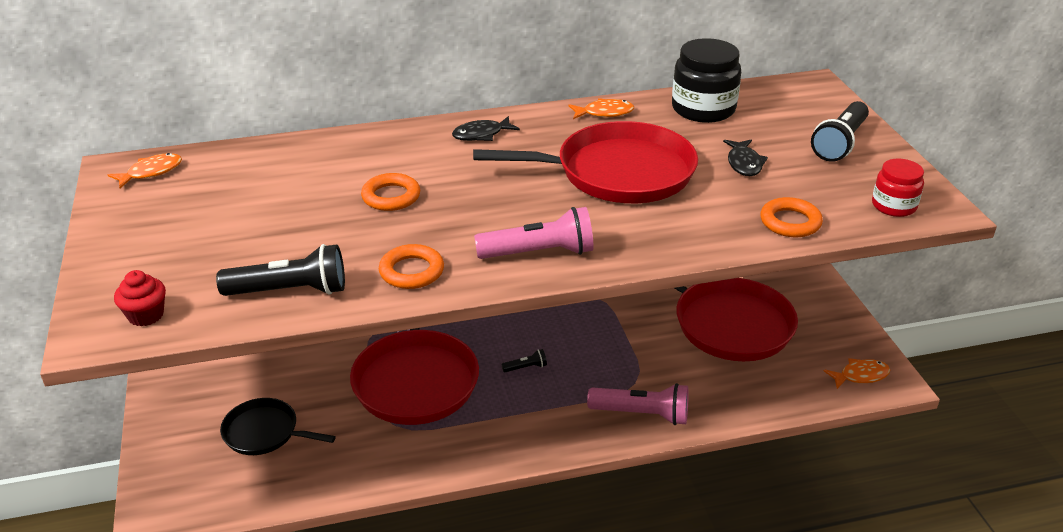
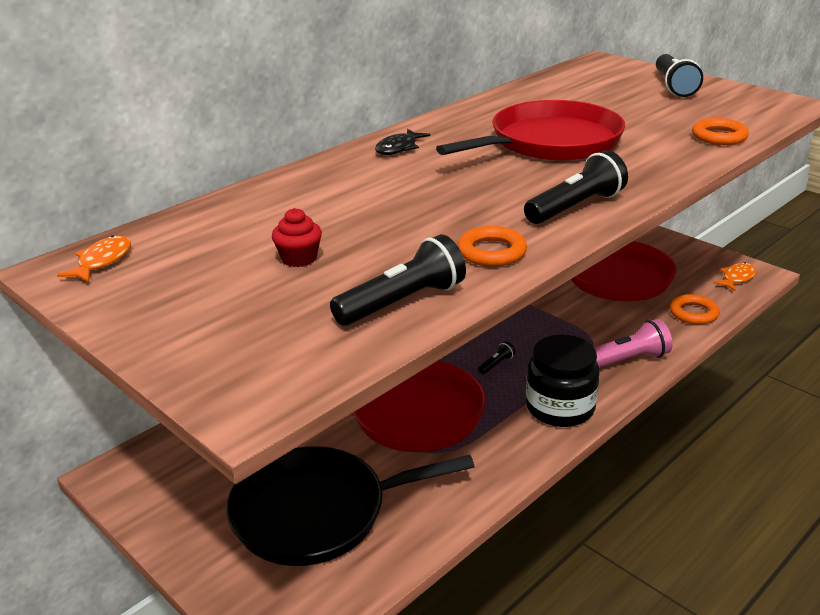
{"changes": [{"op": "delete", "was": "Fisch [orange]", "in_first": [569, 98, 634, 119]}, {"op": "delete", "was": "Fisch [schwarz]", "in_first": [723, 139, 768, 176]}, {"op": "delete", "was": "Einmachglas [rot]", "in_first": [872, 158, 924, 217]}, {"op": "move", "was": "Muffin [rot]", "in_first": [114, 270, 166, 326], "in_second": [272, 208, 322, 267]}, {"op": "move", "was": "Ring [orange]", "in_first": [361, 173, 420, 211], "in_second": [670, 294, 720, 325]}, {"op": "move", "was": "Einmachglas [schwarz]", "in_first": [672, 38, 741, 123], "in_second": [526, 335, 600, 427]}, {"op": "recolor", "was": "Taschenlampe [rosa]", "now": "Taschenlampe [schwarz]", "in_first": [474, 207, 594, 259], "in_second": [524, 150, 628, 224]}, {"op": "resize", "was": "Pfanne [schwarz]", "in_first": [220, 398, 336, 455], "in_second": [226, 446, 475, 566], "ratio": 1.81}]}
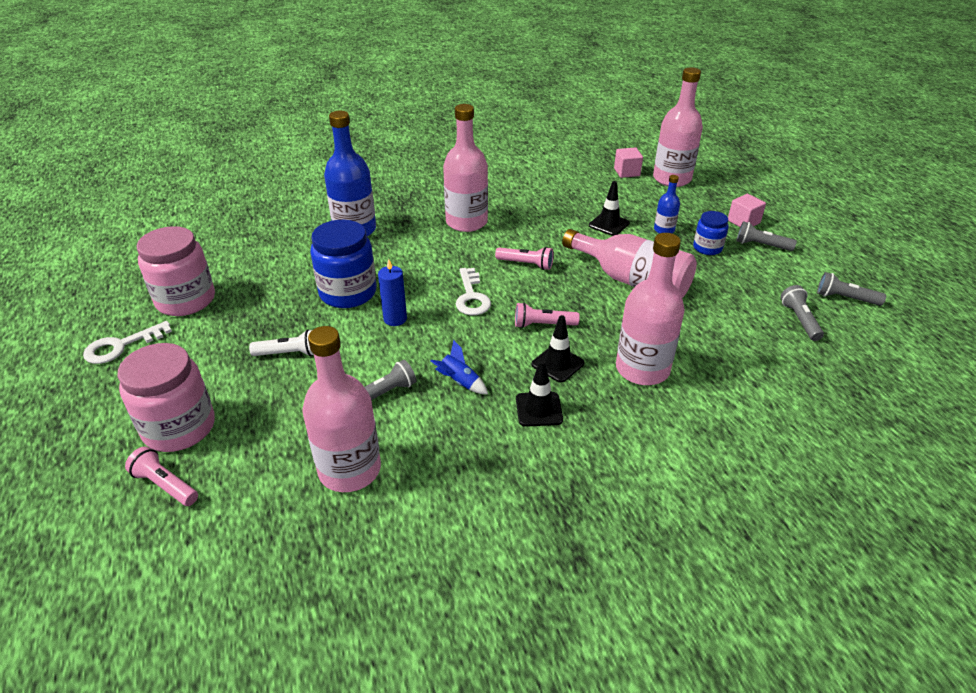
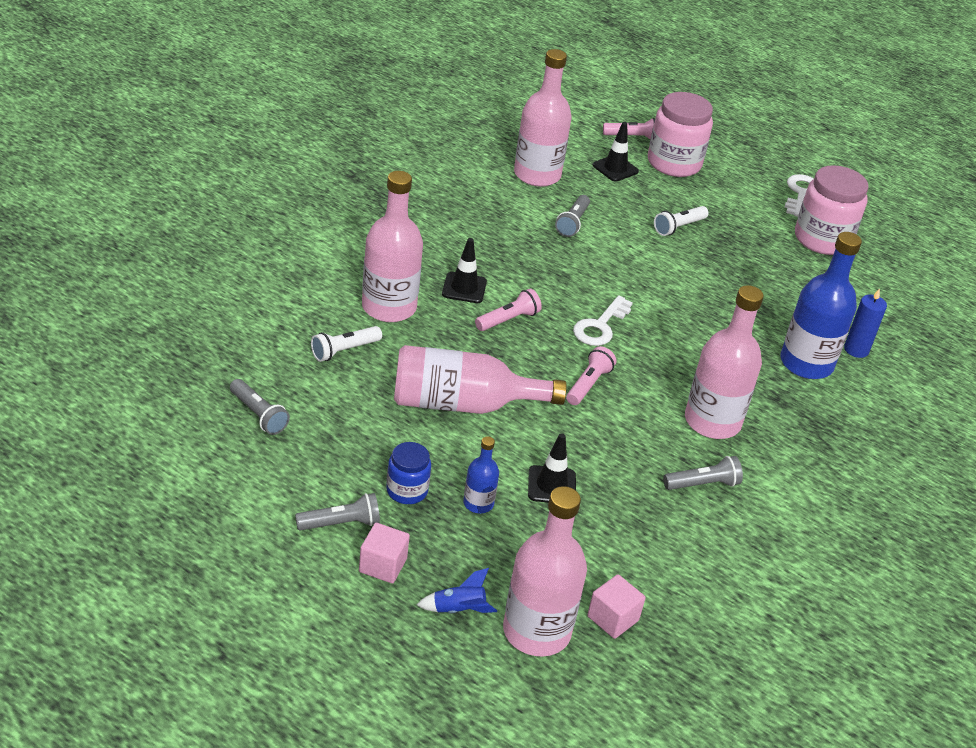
{"changes": [{"op": "delete", "was": "Einmachglas [blau]", "in_first": [310, 220, 376, 308]}, {"op": "insert", "now": "Taschenlampe [weiß]", "in_second": [311, 326, 382, 362]}, {"op": "move", "was": "Kerze [blau]", "in_first": [378, 259, 407, 326], "in_second": [844, 288, 887, 358]}, {"op": "move", "was": "Rakete [blau]", "in_first": [431, 340, 488, 394], "in_second": [417, 568, 497, 613]}, {"op": "move", "was": "Leitkegel [schwarz]", "in_first": [516, 360, 563, 427], "in_second": [593, 122, 639, 181]}, {"op": "move", "was": "Taschenlampe [grau]", "in_first": [817, 272, 886, 306], "in_second": [663, 456, 743, 490]}, {"op": "rotate", "was": "Schlüssel [weiß]", "in_first": [456, 268, 491, 315], "in_second": [573, 295, 633, 346], "clockwise": -105}, {"op": "rotate", "was": "Taschenlampe [rosa]", "in_first": [495, 247, 554, 270], "in_second": [566, 346, 616, 405], "clockwise": 135}]}
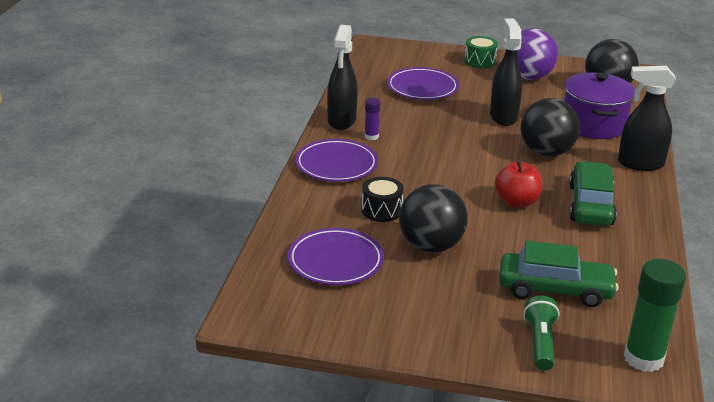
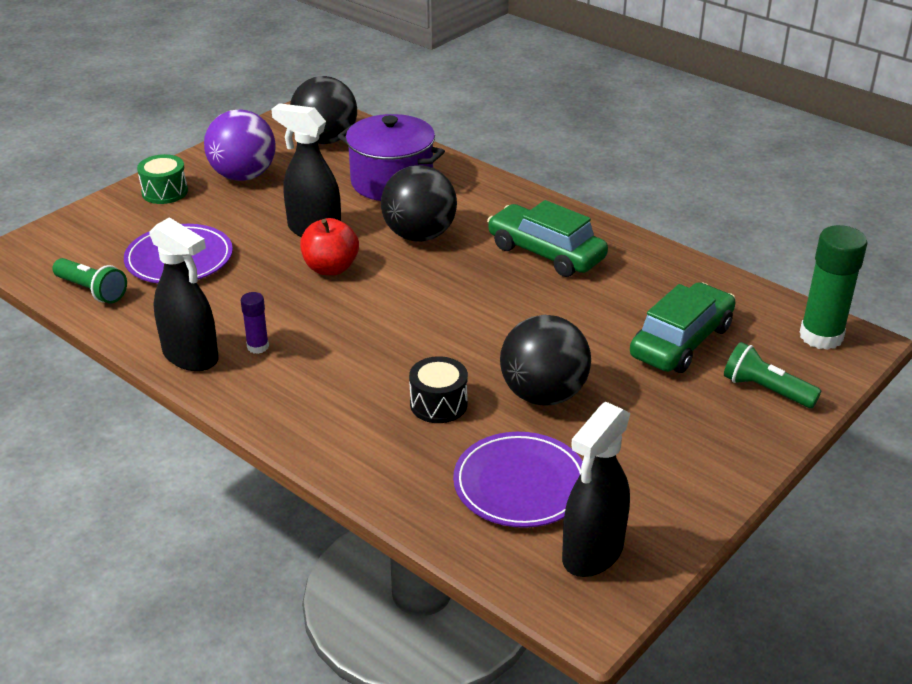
{"changes": [{"op": "delete", "was": "Teller [lila]", "in_first": [295, 139, 378, 182]}, {"op": "insert", "now": "Taschenlampe [grün]", "in_second": [52, 258, 127, 304]}, {"op": "move", "was": "Apfel [rot]", "in_first": [495, 160, 542, 207], "in_second": [300, 218, 359, 275]}, {"op": "move", "was": "Sprühflasche [schwarz]", "in_first": [618, 66, 676, 171], "in_second": [562, 402, 631, 577]}]}
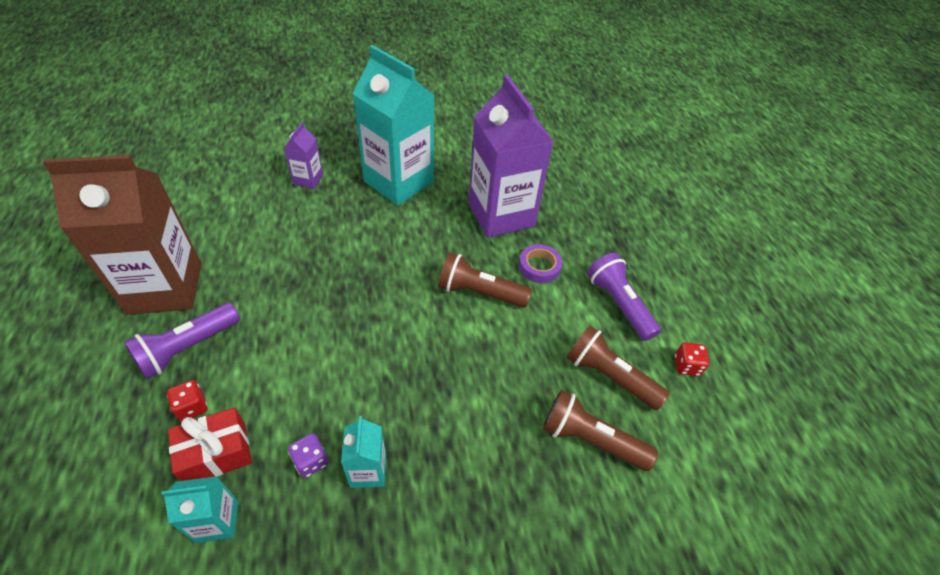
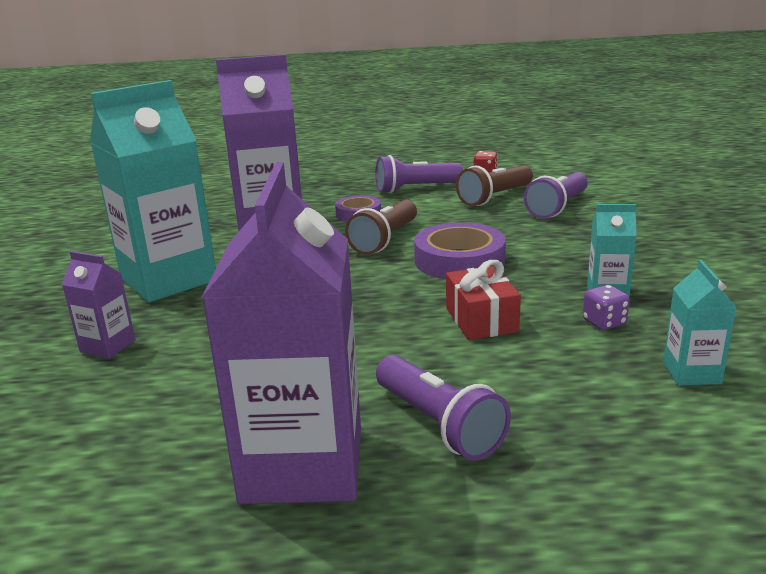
{"changes": [{"op": "delete", "was": "Spielwürfel [rot]", "in_first": [167, 380, 208, 422]}, {"op": "insert", "now": "Klebeband [lila]", "in_second": [414, 222, 506, 279]}, {"op": "move", "was": "Geschenk [rot]", "in_first": [168, 407, 252, 481], "in_second": [446, 260, 521, 340]}, {"op": "recolor", "was": "Getränkekarton [braun]", "now": "Getränkekarton [lila]", "in_first": [42, 155, 202, 315], "in_second": [201, 162, 361, 504]}, {"op": "recolor", "was": "Taschenlampe [braun]", "now": "Taschenlampe [lila]", "in_first": [543, 390, 658, 471], "in_second": [524, 172, 588, 219]}]}
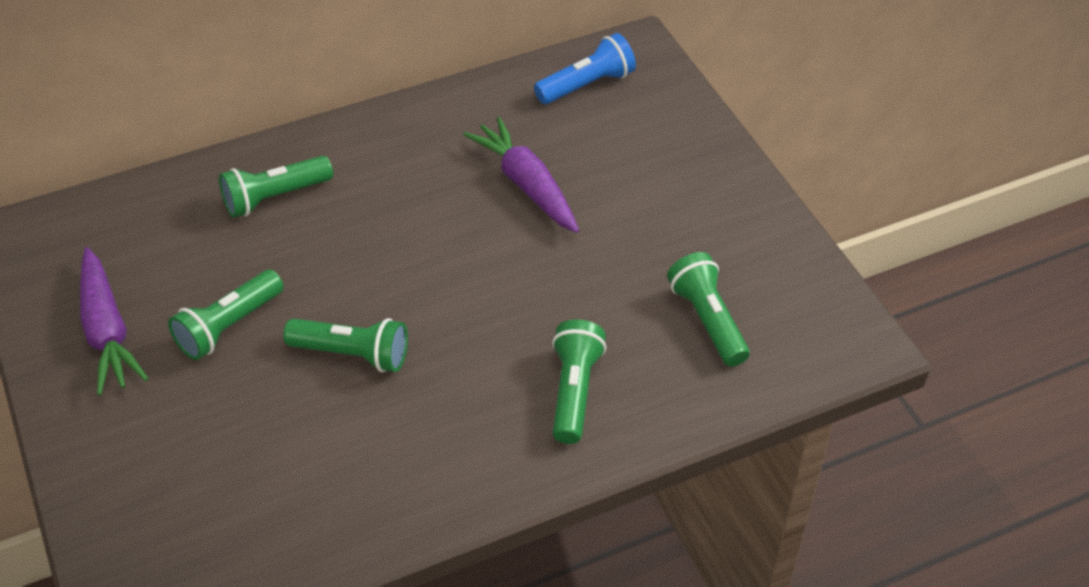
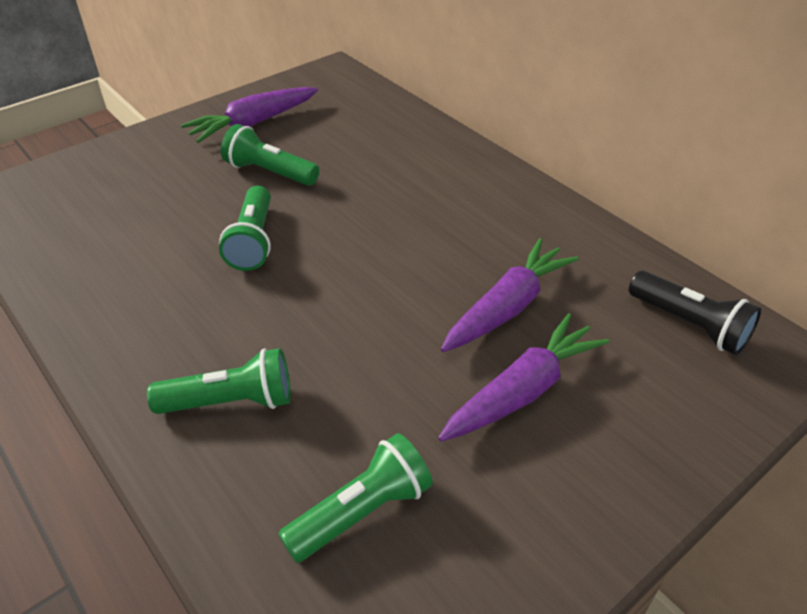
{"changes": [{"op": "delete", "was": "Taschenlampe [grün]", "in_first": [219, 156, 333, 218]}, {"op": "insert", "now": "Karotte [lila]", "in_second": [438, 313, 609, 442]}, {"op": "recolor", "was": "Taschenlampe [blau]", "now": "Taschenlampe [schwarz]", "in_first": [534, 33, 636, 104], "in_second": [629, 271, 761, 355]}]}
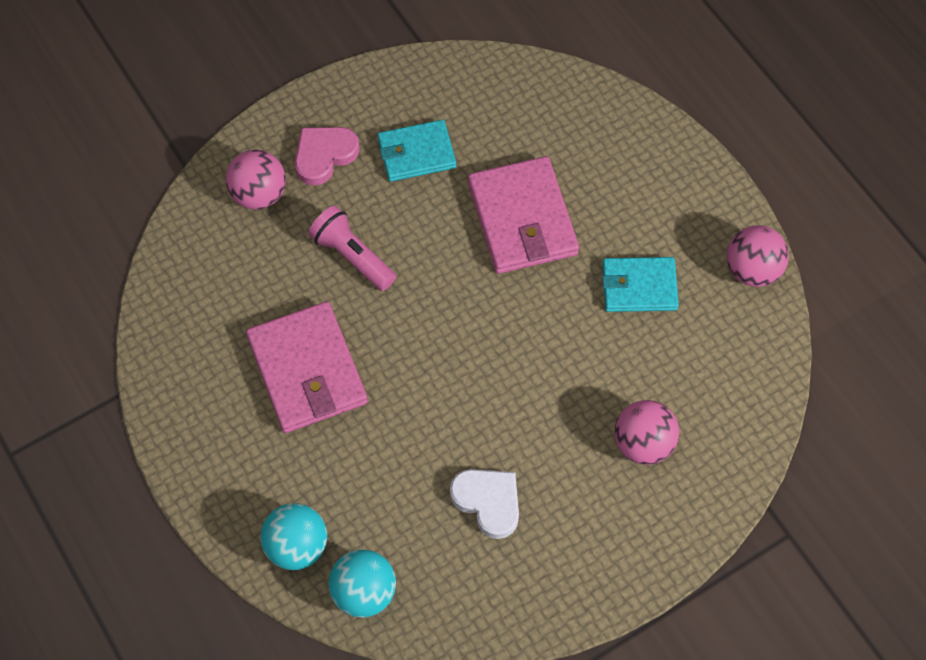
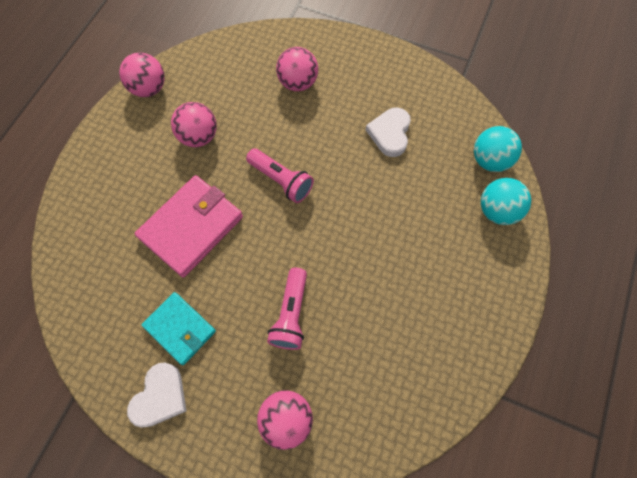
{"changes": [{"op": "delete", "was": "Geldbörse [rosa]", "in_first": [246, 301, 368, 433]}, {"op": "delete", "was": "Herz [rosa]", "in_first": [295, 127, 360, 185]}, {"op": "insert", "now": "Herz [weiß]", "in_second": [127, 362, 187, 428]}, {"op": "insert", "now": "Taschenlampe [rosa]", "in_second": [246, 148, 314, 203]}, {"op": "replace", "was": "Geldbörse [türkis]", "now": "Ball [rosa]", "in_first": [602, 257, 679, 312], "in_second": [171, 102, 217, 147]}]}
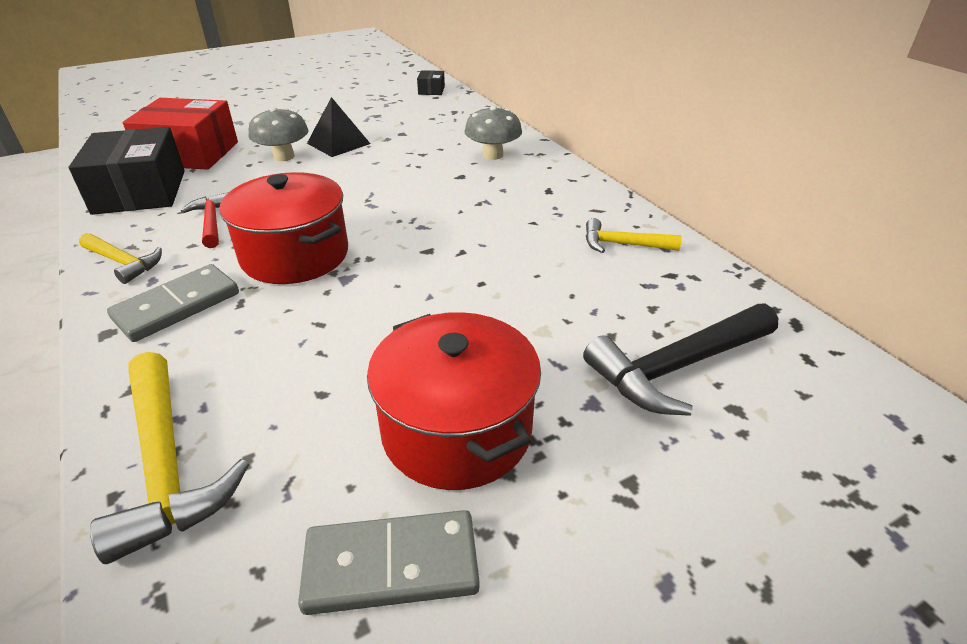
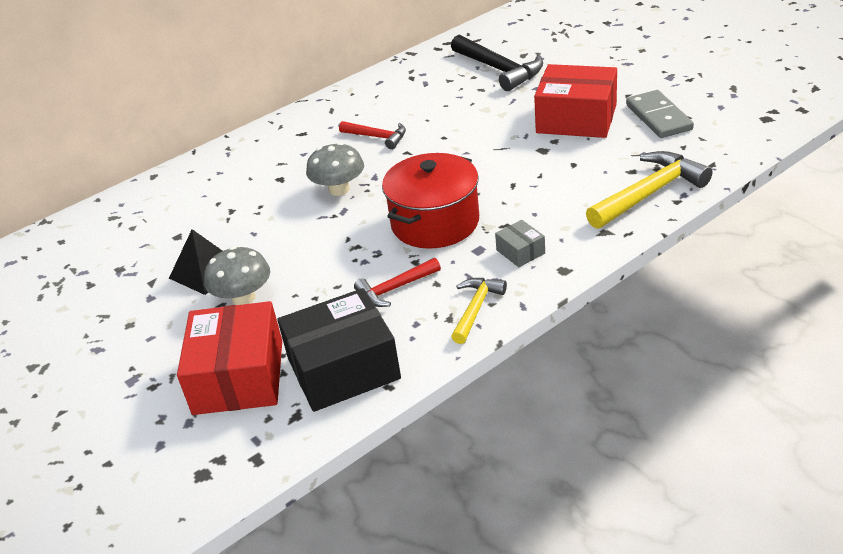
{"changes": [{"op": "delete", "was": "Schachtel [schwarz]", "in_first": [417, 70, 445, 95]}, {"op": "delete", "was": "Hammer [gelb]", "in_first": [586, 218, 682, 253]}, {"op": "insert", "now": "Hammer [rot]", "in_second": [339, 121, 406, 149]}, {"op": "move", "was": "Pilz [grau]", "in_first": [464, 106, 522, 160], "in_second": [306, 142, 364, 196]}, {"op": "replace", "was": "Dominostein [grau]", "now": "Schachtel [grau]", "in_first": [107, 264, 239, 342], "in_second": [495, 220, 545, 267]}, {"op": "replace", "was": "Kochtopf [rot]", "now": "Schachtel [rot]", "in_first": [367, 312, 541, 490], "in_second": [534, 64, 617, 138]}]}
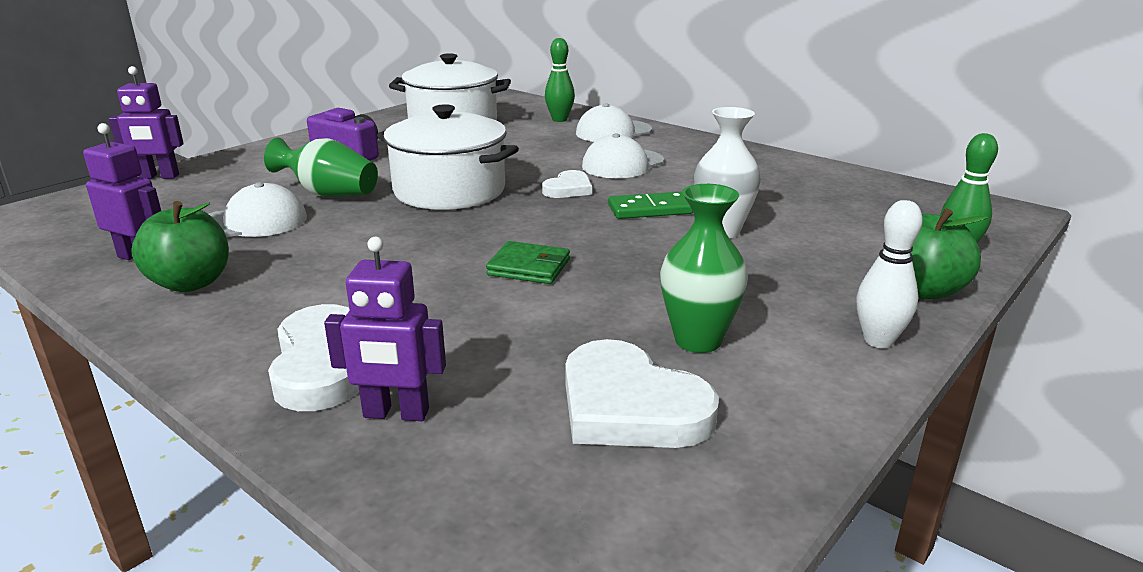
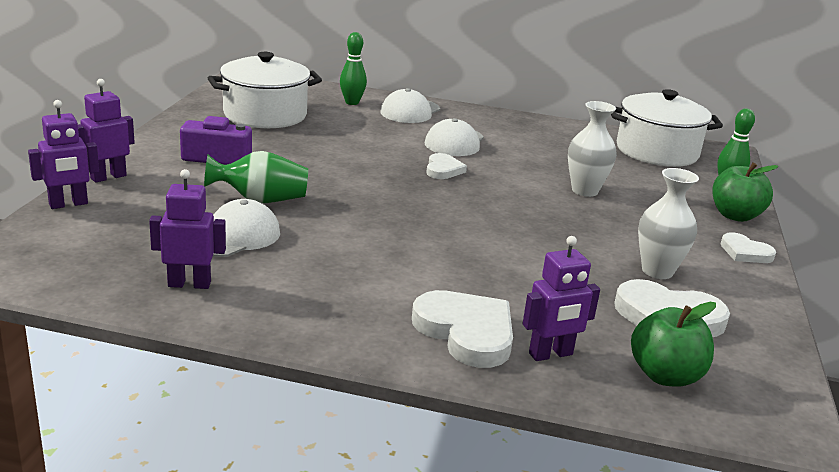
{"changes": [{"op": "delete", "was": "Geldbörse [grün]", "in_first": [486, 241, 570, 284]}, {"op": "delete", "was": "Dominostein [grün]", "in_first": [608, 192, 693, 219]}, {"op": "insert", "now": "Roboter [lila]", "in_second": [78, 79, 135, 183]}, {"op": "move", "was": "Apfel [grün]", "in_first": [131, 201, 229, 292], "in_second": [631, 302, 716, 387]}, {"op": "move", "was": "Kochtopf [weiß]", "in_first": [377, 104, 519, 210], "in_second": [611, 89, 723, 167]}, {"op": "replace", "was": "Bowlingkegel [weiß]", "now": "Herz [weiß]", "in_first": [857, 200, 923, 348], "in_second": [720, 232, 776, 263]}, {"op": "recolor", "was": "Vase [grün]", "now": "Vase [weiß]", "in_first": [660, 184, 748, 353], "in_second": [638, 168, 699, 279]}]}
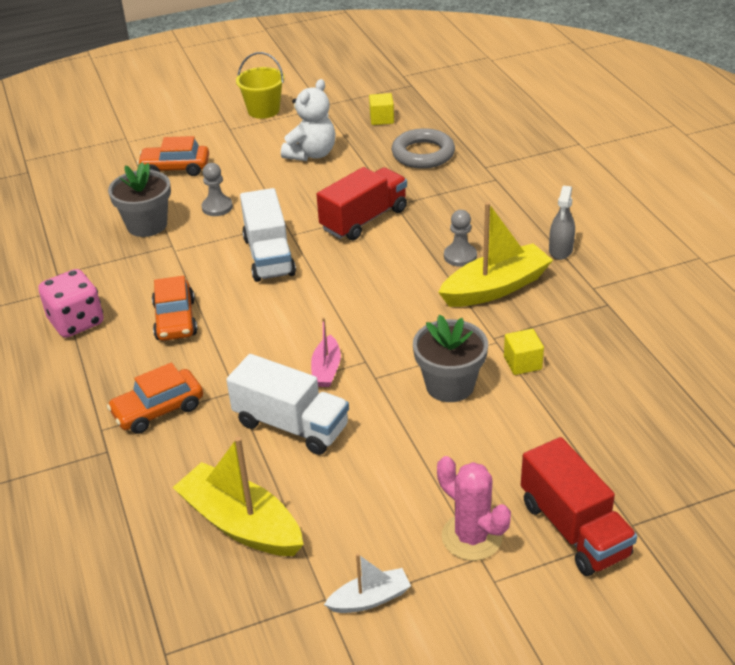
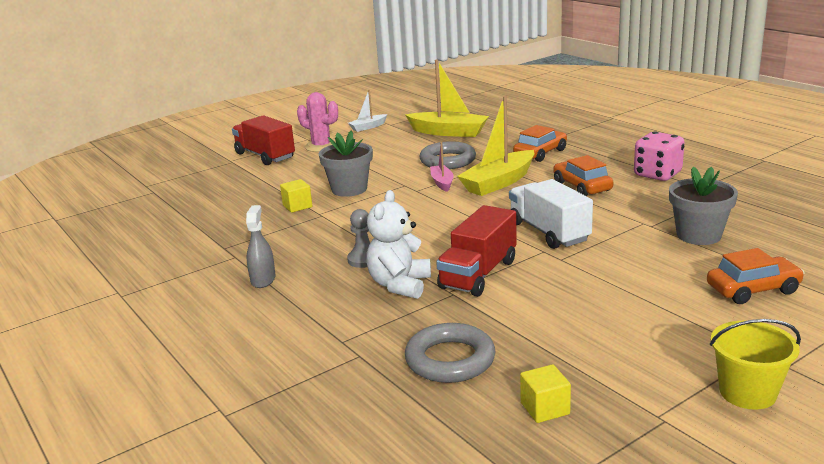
{"changes": [{"op": "delete", "was": "Bauer [grau]", "in_first": [202, 163, 233, 216]}, {"op": "move", "was": "Teddybär [weiß]", "in_first": [281, 79, 336, 161], "in_second": [366, 190, 431, 299]}, {"op": "move", "was": "Boot [gelb]", "in_first": [438, 202, 553, 307], "in_second": [457, 96, 534, 196]}, {"op": "replace", "was": "Lastwagen [weiß]", "now": "Ring [grau]", "in_first": [226, 354, 349, 455], "in_second": [420, 141, 476, 169]}]}
